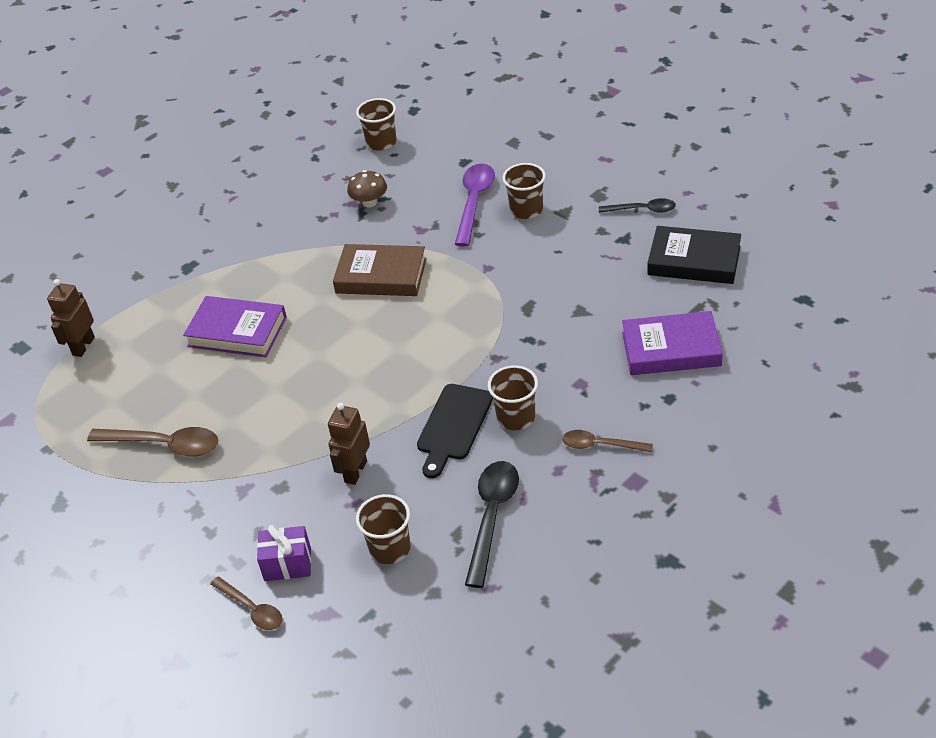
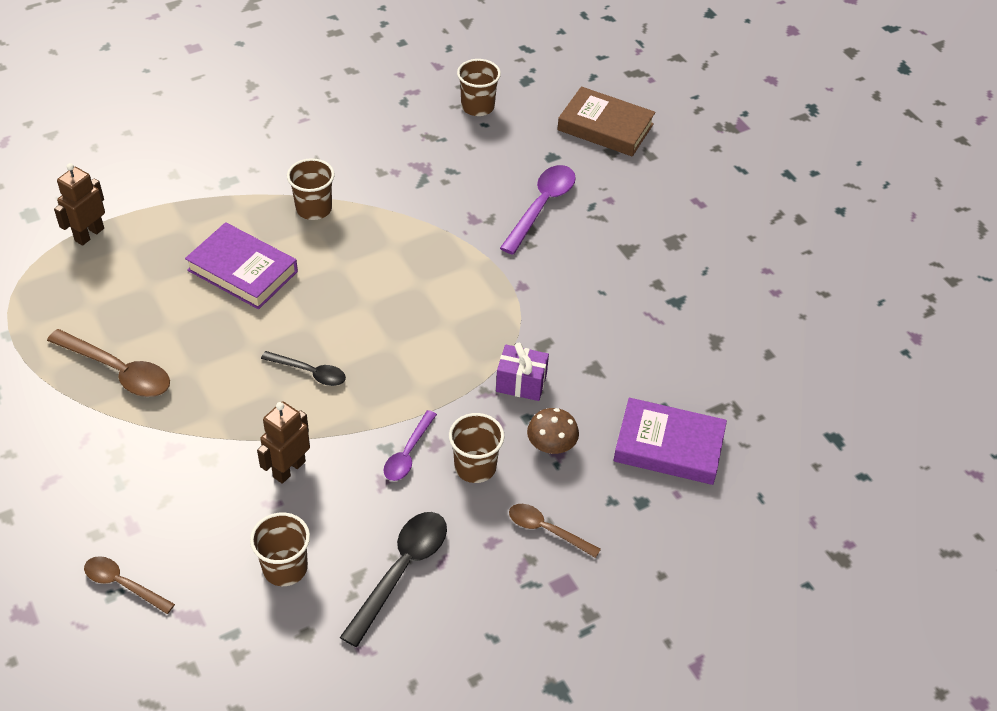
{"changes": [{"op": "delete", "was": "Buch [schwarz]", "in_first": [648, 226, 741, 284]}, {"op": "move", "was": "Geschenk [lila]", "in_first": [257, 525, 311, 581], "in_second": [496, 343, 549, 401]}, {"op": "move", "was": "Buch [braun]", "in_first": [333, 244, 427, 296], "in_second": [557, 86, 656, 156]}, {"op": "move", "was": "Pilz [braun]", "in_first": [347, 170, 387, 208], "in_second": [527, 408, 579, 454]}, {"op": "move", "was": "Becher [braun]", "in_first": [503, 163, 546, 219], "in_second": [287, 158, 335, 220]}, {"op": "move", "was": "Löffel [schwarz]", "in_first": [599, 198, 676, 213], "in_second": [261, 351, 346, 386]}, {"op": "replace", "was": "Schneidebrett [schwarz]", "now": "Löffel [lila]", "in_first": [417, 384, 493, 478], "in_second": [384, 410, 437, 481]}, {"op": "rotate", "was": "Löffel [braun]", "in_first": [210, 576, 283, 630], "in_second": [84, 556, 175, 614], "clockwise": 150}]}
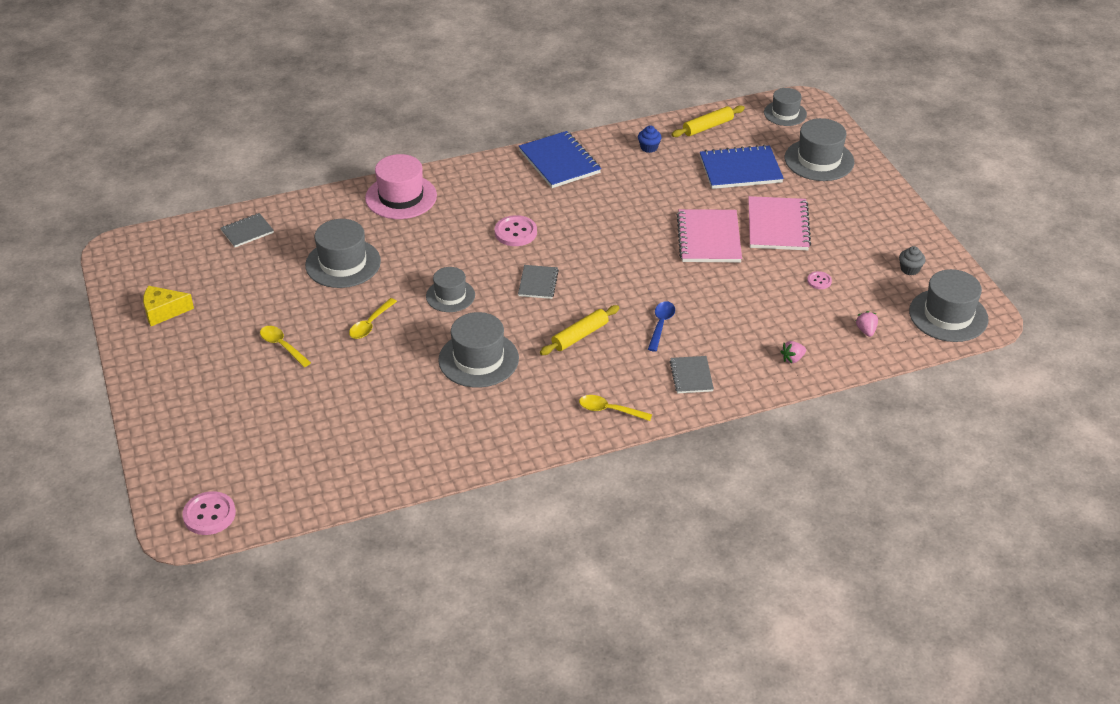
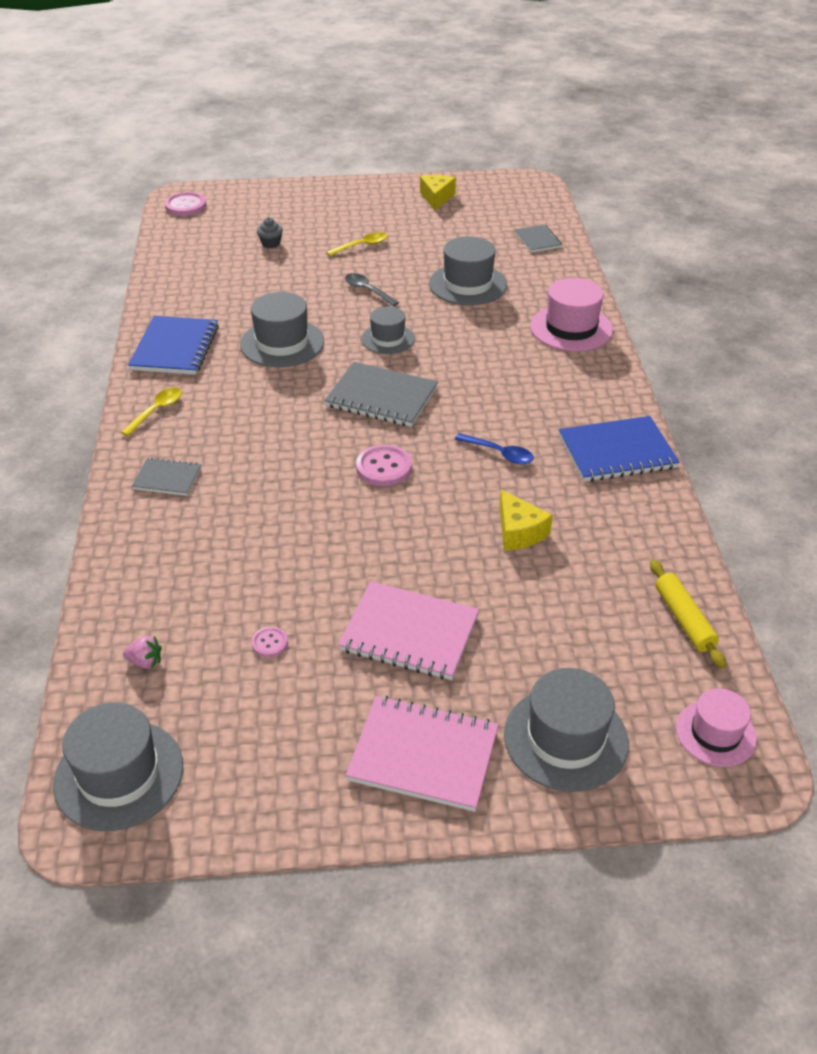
{"changes": [{"op": "delete", "was": "Nudelholz [gelb]", "in_first": [540, 305, 619, 355]}, {"op": "delete", "was": "Muffin [blau]", "in_first": [638, 125, 662, 153]}, {"op": "delete", "was": "Erdbeere [rosa]", "in_first": [780, 341, 806, 363]}, {"op": "insert", "now": "Käse [gelb]", "in_second": [499, 490, 553, 550]}, {"op": "move", "was": "Knopf [rosa]", "in_first": [495, 215, 537, 246], "in_second": [356, 445, 412, 486]}, {"op": "move", "was": "Löffel [blau]", "in_first": [648, 301, 675, 352], "in_second": [455, 433, 534, 464]}, {"op": "move", "was": "Notizbuch [rosa]", "in_first": [677, 209, 742, 262], "in_second": [346, 696, 499, 812]}, {"op": "move", "was": "Notizbuch [blau]", "in_first": [700, 145, 784, 189], "in_second": [128, 316, 219, 375]}, {"op": "move", "was": "Muffin [grau]", "in_first": [899, 246, 926, 275], "in_second": [257, 217, 283, 248]}, {"op": "recolor", "was": "Löffel [gelb]", "now": "Löffel [grau]", "in_first": [349, 298, 397, 339], "in_second": [345, 273, 399, 306]}, {"op": "recolor", "was": "Hut [grau]", "now": "Hut [rosa]", "in_first": [764, 88, 807, 126], "in_second": [676, 688, 757, 767]}, {"op": "resize", "was": "Notizbuch [grau]", "in_first": [518, 265, 559, 299], "in_second": [324, 362, 438, 427], "ratio": 1.77}]}
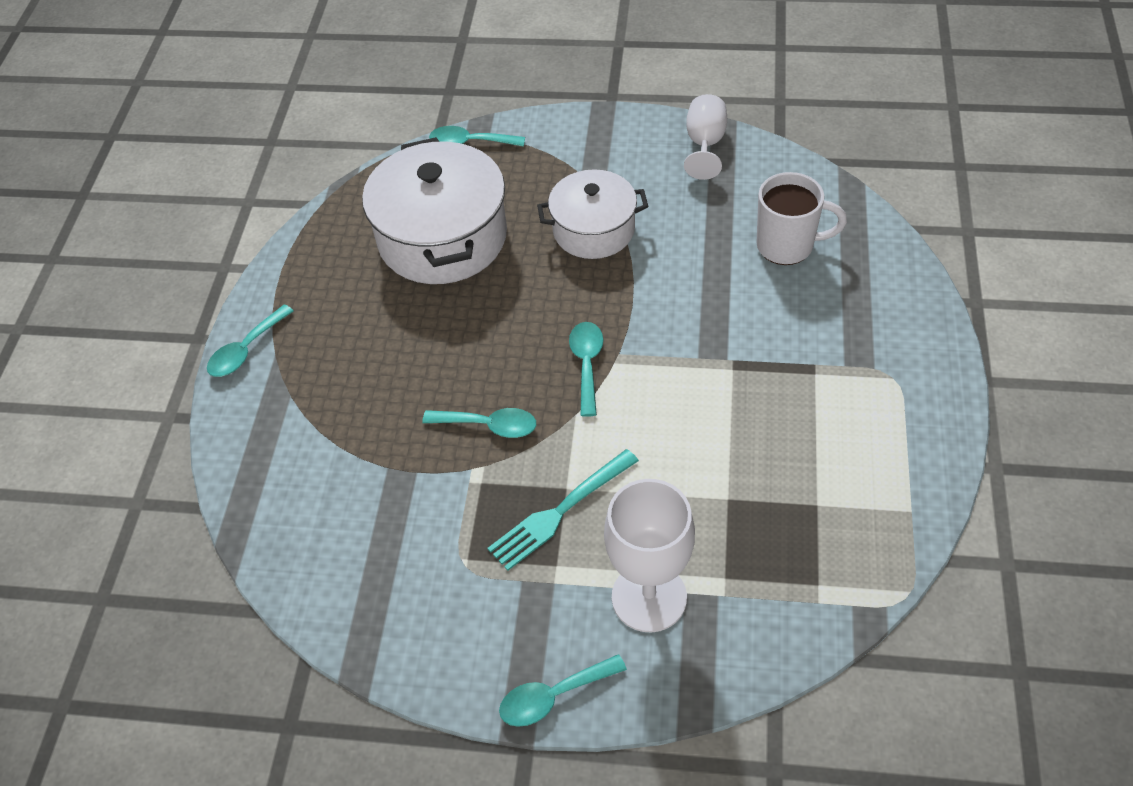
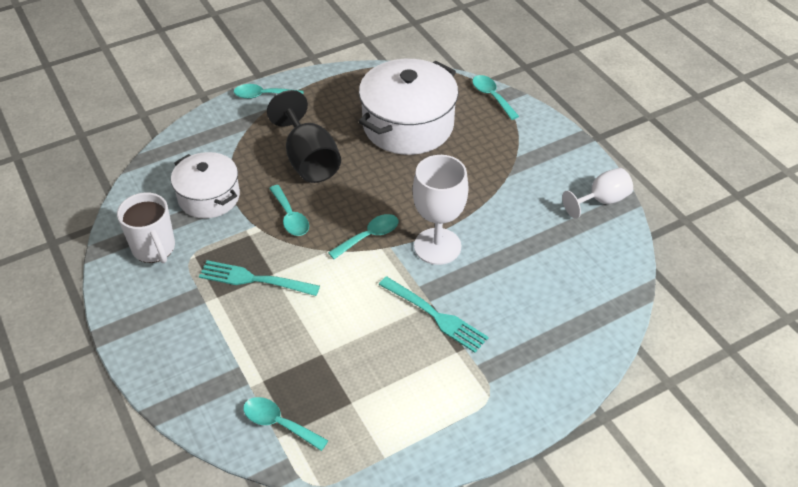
{"changes": [{"op": "insert", "now": "Kelch [schwarz]", "in_second": [267, 90, 341, 183]}, {"op": "insert", "now": "Gabel [türkis]", "in_second": [379, 276, 489, 353]}, {"op": "move", "was": "Löffel [türkis]", "in_first": [499, 654, 627, 727], "in_second": [243, 397, 328, 451]}, {"op": "move", "was": "Kochtopf [weiß]", "in_first": [537, 169, 648, 259], "in_second": [171, 152, 240, 218]}, {"op": "move", "was": "Kelch [weiß]", "in_first": [604, 479, 695, 632], "in_second": [412, 155, 469, 265]}, {"op": "move", "was": "Tasse [weiß]", "in_first": [756, 172, 847, 265], "in_second": [117, 192, 175, 263]}]}
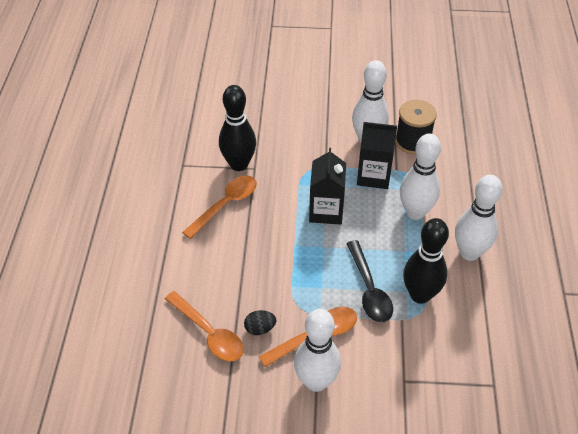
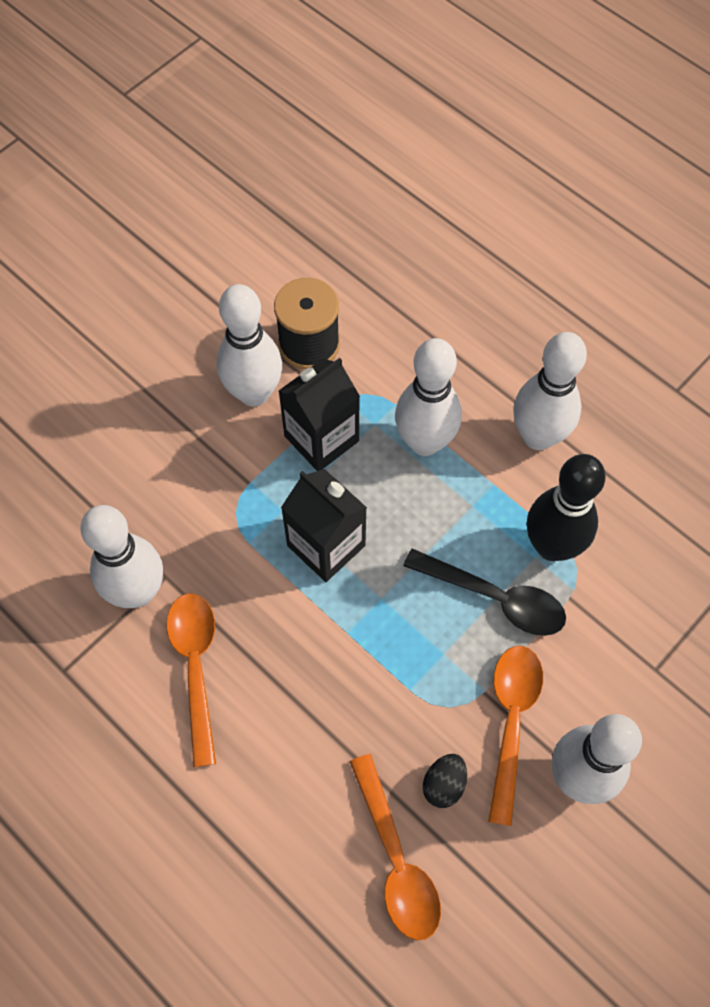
{"changes": [{"op": "recolor", "was": "Bowlingkegel [schwarz]", "now": "Bowlingkegel [weiß]", "in_first": [219, 85, 256, 171], "in_second": [80, 505, 163, 608]}, {"op": "rotate", "was": "Löffel [orange]", "in_first": [165, 291, 244, 362], "in_second": [350, 754, 441, 941], "clockwise": 75}]}
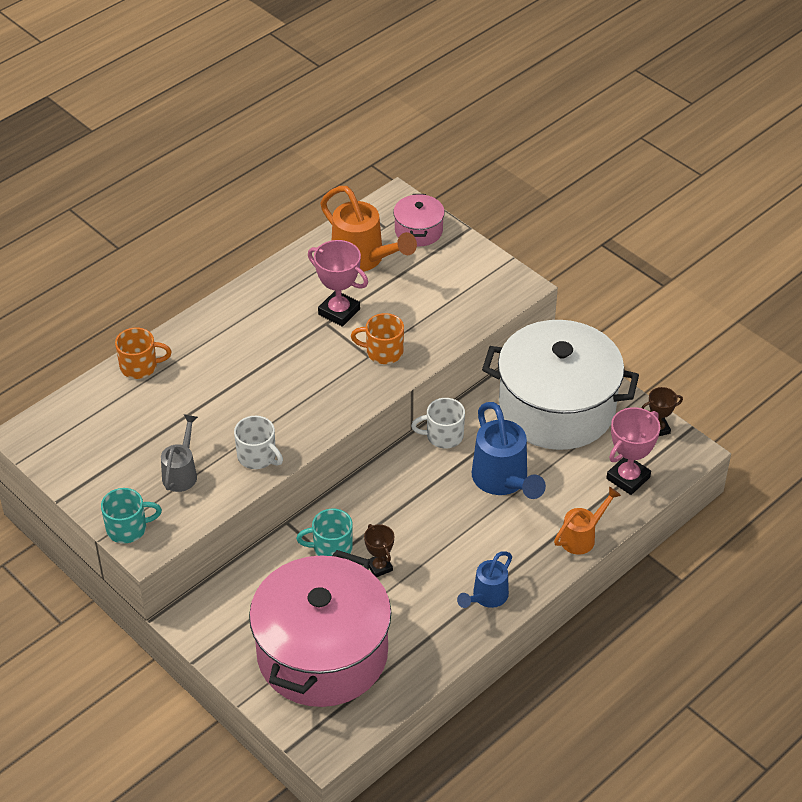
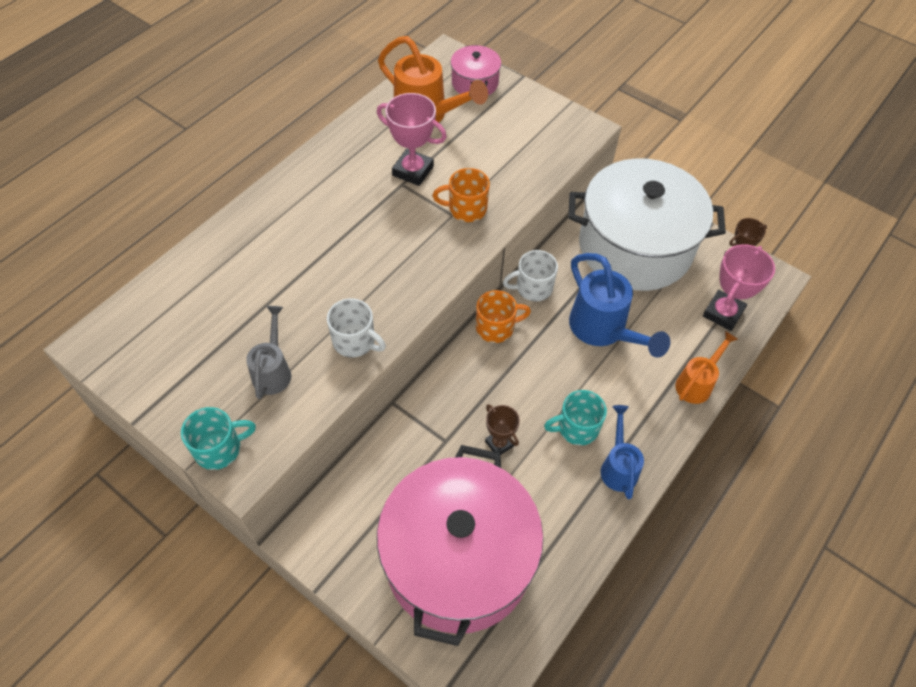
{"changes": [{"op": "move", "was": "Tasse [orange]", "in_first": [115, 328, 172, 379], "in_second": [476, 290, 531, 343]}, {"op": "move", "was": "Tasse [türkis]", "in_first": [296, 509, 353, 556], "in_second": [544, 390, 607, 445]}, {"op": "rotate", "was": "Gießkanne [blau]", "in_first": [457, 551, 512, 608], "in_second": [601, 405, 644, 499], "clockwise": 150}]}
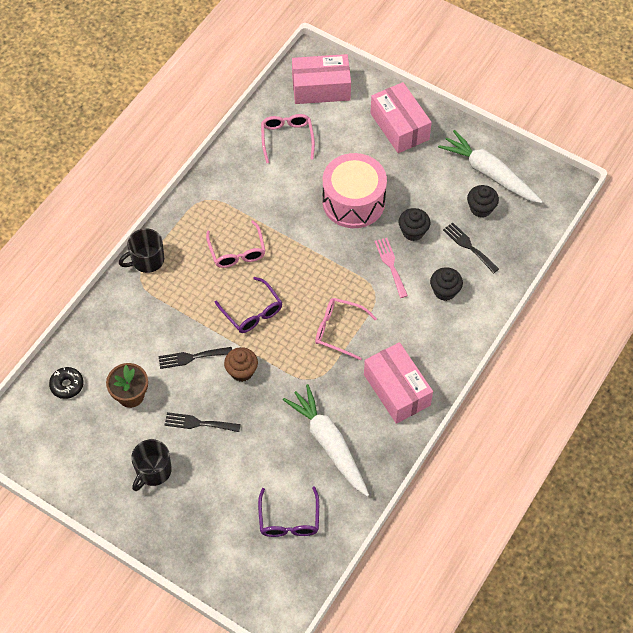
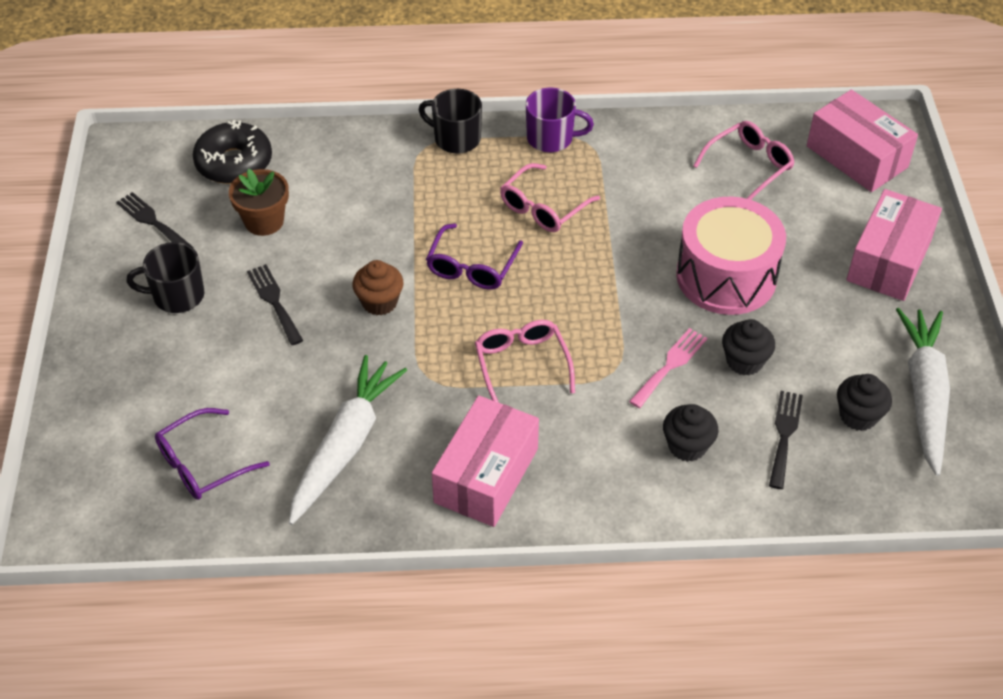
{"changes": [{"op": "insert", "now": "Tasse [lila]", "in_second": [526, 88, 594, 152]}, {"op": "move", "was": "Gabel [schwarz]", "in_first": [158, 347, 232, 369], "in_second": [116, 192, 193, 248]}, {"op": "resize", "was": "Donut [schwarz]", "in_first": [49, 367, 84, 399], "in_second": [193, 120, 272, 184], "ratio": 1.66}]}
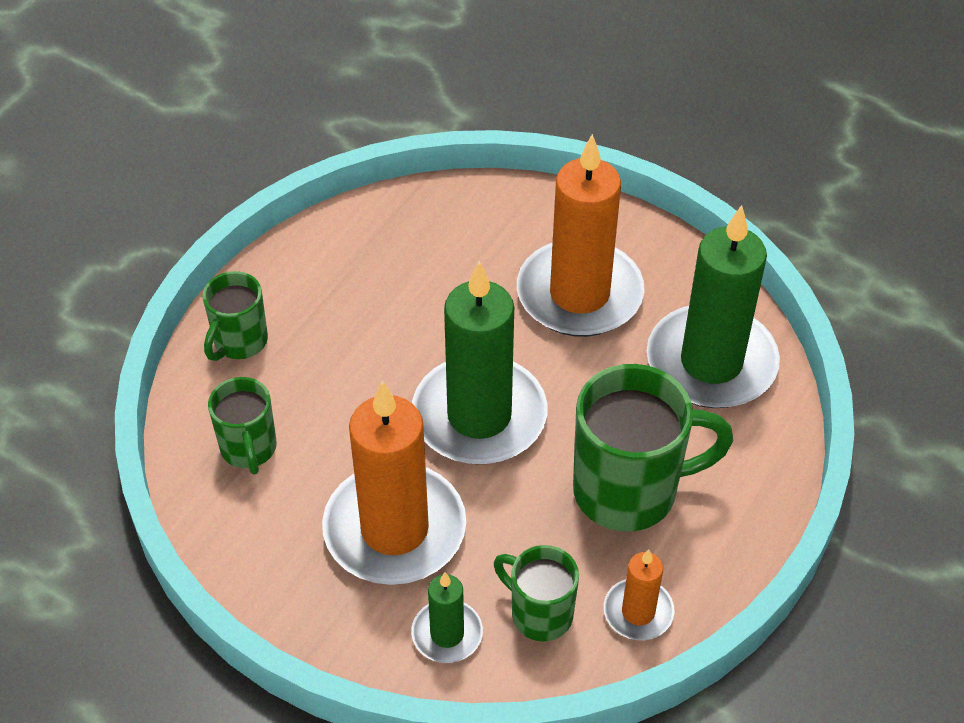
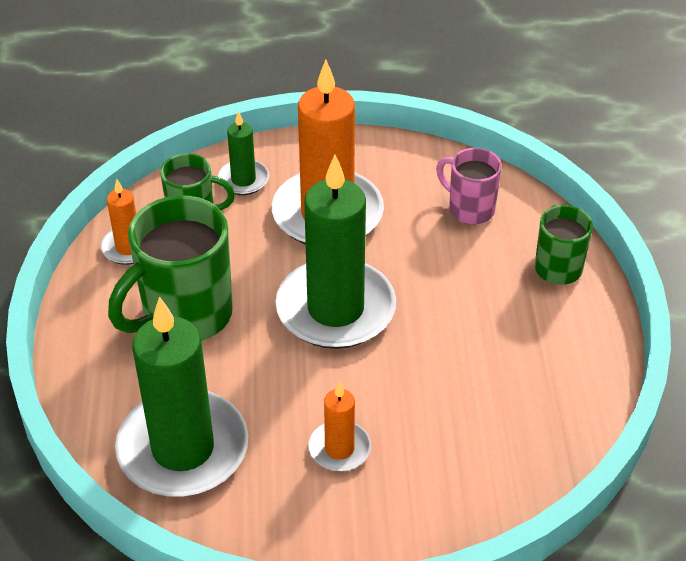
{"changes": [{"op": "recolor", "was": "Tasse [grün]", "now": "Tasse [rosa]", "in_first": [208, 377, 277, 474], "in_second": [436, 148, 502, 224]}, {"op": "resize", "was": "Kerze [orange]", "in_first": [517, 134, 645, 337], "in_second": [308, 382, 371, 471], "ratio": 0.48}]}
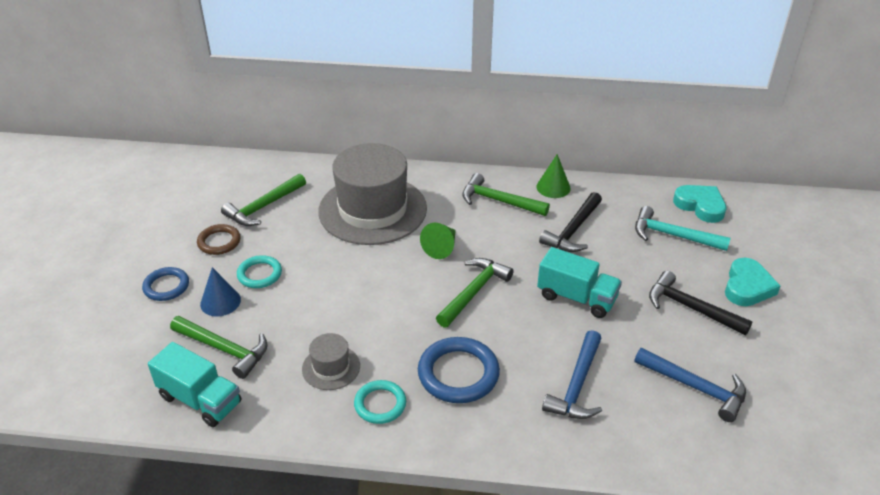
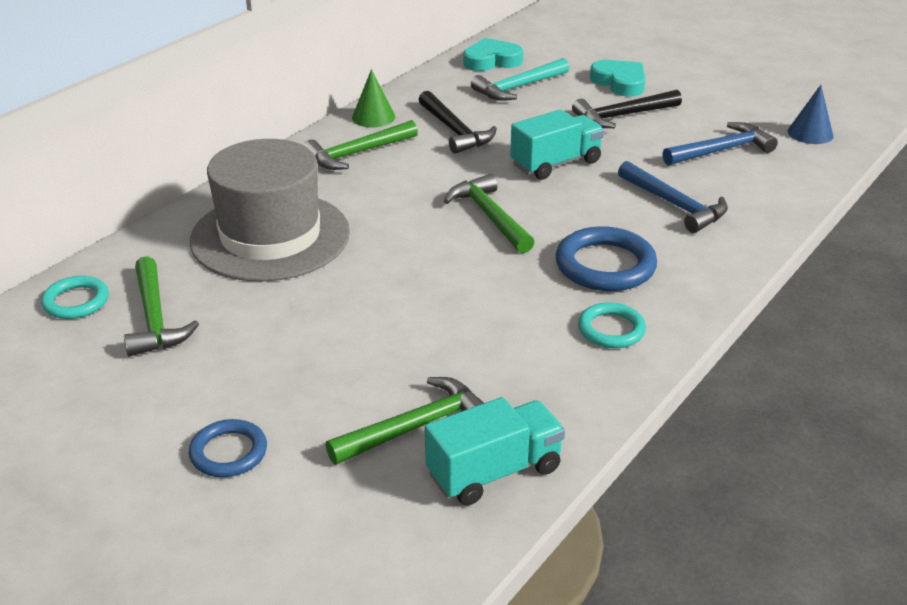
{"changes": [{"op": "delete", "was": "Ring [braun]", "in_first": [197, 224, 241, 255]}, {"op": "delete", "was": "Hut [grau]", "in_first": [302, 333, 360, 390]}, {"op": "delete", "was": "Kegel [grün]", "in_first": [420, 222, 456, 259]}, {"op": "move", "was": "Kegel [blau]", "in_first": [200, 267, 241, 317], "in_second": [788, 85, 834, 144]}, {"op": "move", "was": "Ring [türkis]", "in_first": [237, 255, 282, 288], "in_second": [41, 276, 109, 319]}]}
